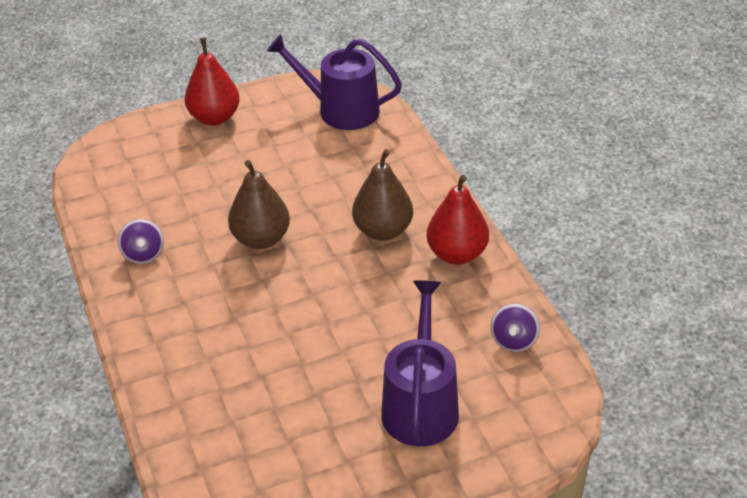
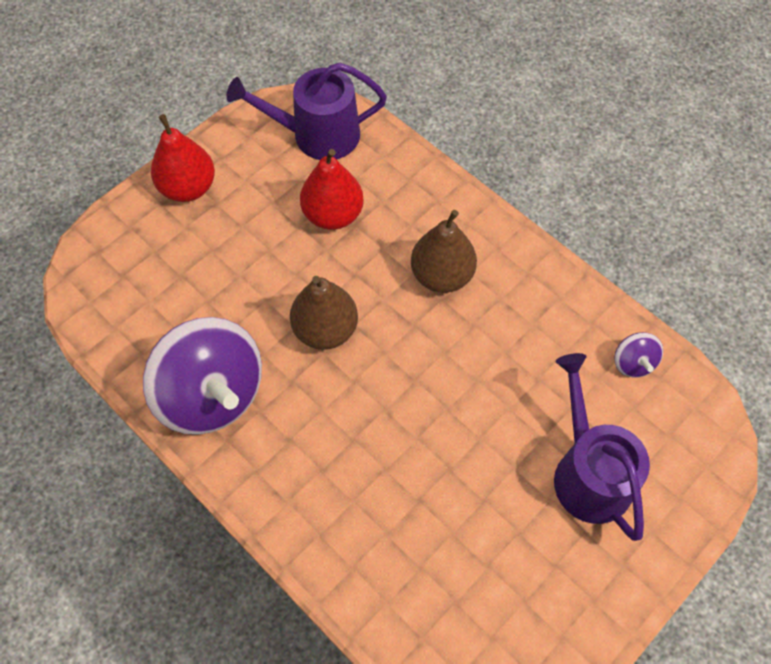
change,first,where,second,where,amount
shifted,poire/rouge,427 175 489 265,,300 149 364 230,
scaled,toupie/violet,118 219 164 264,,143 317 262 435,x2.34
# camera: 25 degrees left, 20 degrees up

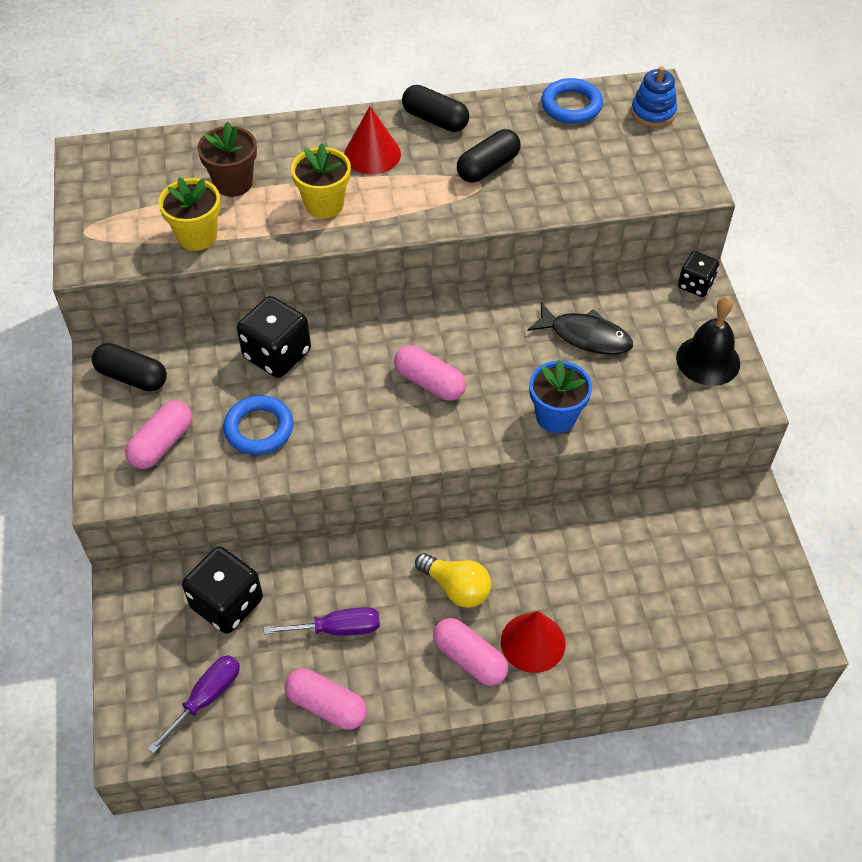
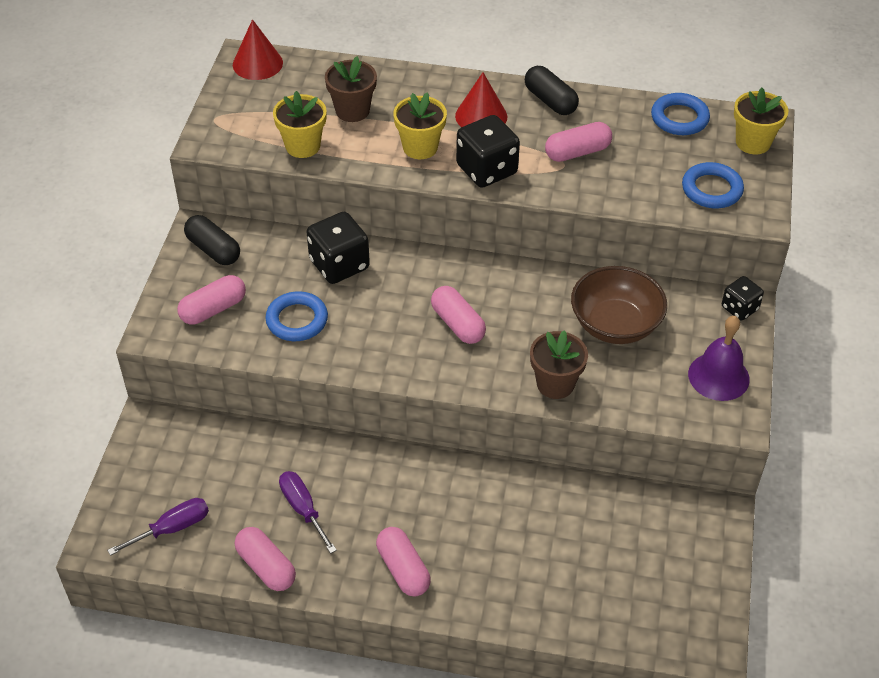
change,first,where,second,where,amount
swapped,jouet à empiler/bleu,631 66 677 127,pot de fleurs/jaune,734 88 788 154,
repainted,gélule/noir,457 129 521 183,gélule/rose,545 122 612 162,
repainted,cloche/noir,676 296 740 386,cloche/violet,688 316 750 401,
swapped,poisson/noir,528 303 633 355,bol/marron,571 266 667 344,
repainted,pot de fleurs/bleu,529 360 592 433,pot de fleurs/marron,530 330 588 399,
shifted,dé/noir,182 547 263 634,,456 115 520 187,
gone,ampoule/jaune,415 553 491 608,,,
rotated,tournevis/violet,264 607 380 636,,279 471 337 554,135 degrees counterclockwise
shifted,cône/rouge,501 611 565 673,,233 19 283 80,
new,,,anneau/bleu,682 162 744 208,
# camera: 20 degrees right, 5 degrees down

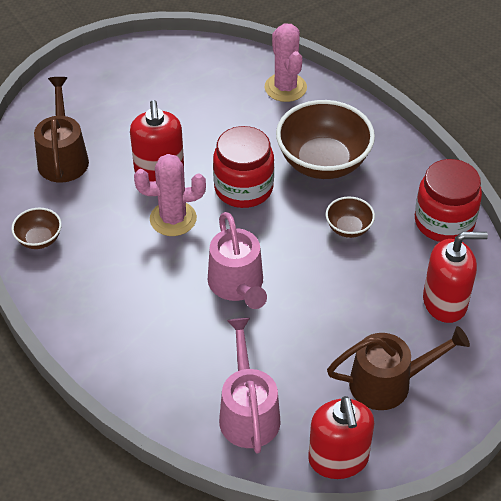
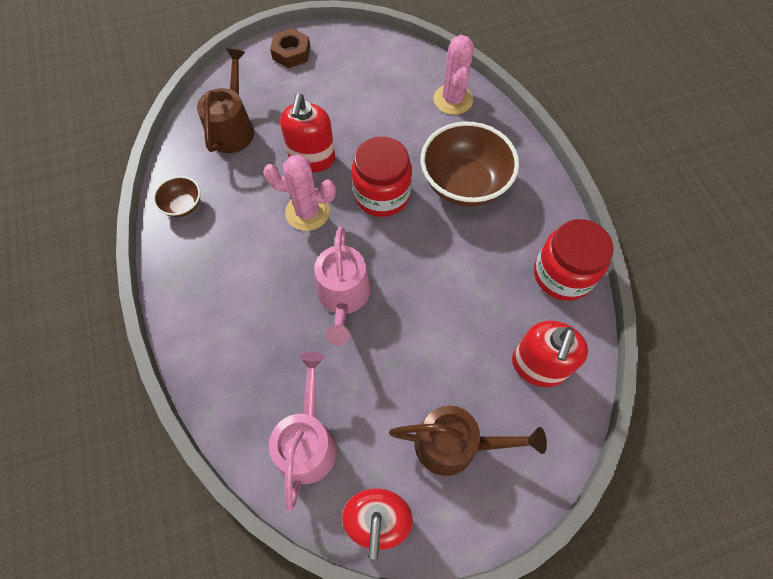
change,first,where,second,where,amount
gone,bol/marron,326 197 375 238,,,
rotated,distributeur de savon/rouge,423 232 488 323,,512 320 588 387,105 degrees clockwise
new,,,écrou/marron,270 28 310 68,
# camera: 15 degrees right, 15 degrees up

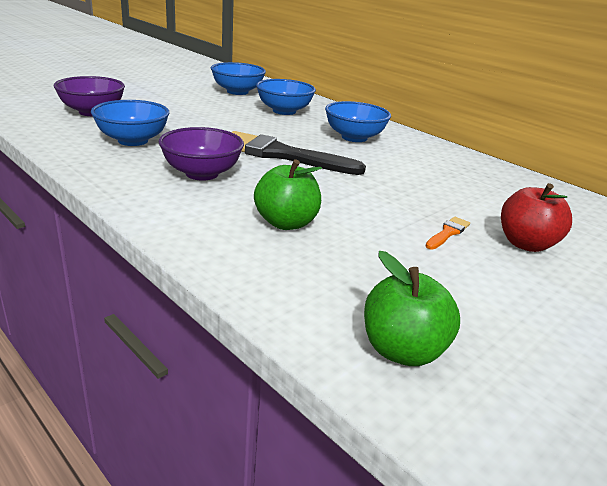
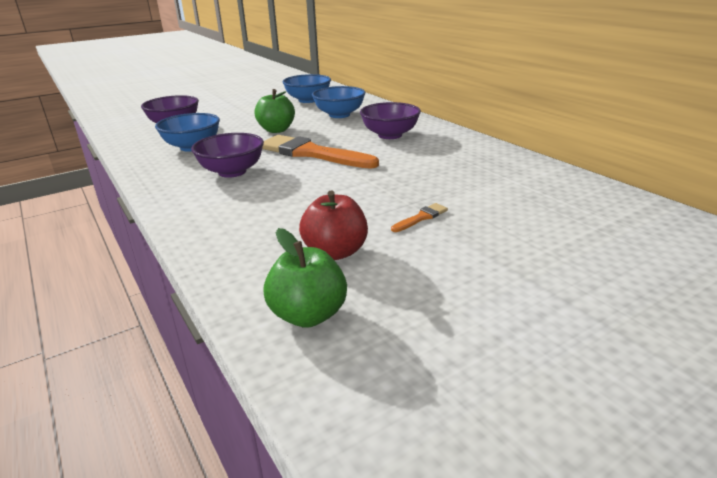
change,first,where,second,where,amount
repainted,bol/bleu,325 101 391 142,bol/violet,360 102 421 139,
repainted,pinceau/noir,232 131 366 175,pinceau/orange,262 135 379 169,
shifted,pomme/vert,254 159 322 230,,254 89 295 133,
shifted,pomme/rouge,501 183 572 252,,299 190 368 260,
# camera: 15 degrees right, 0 degrees up

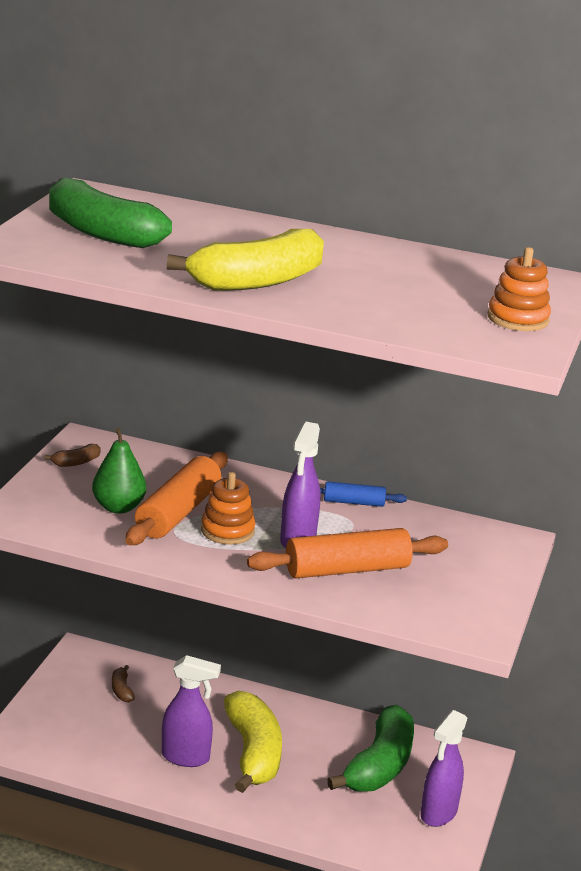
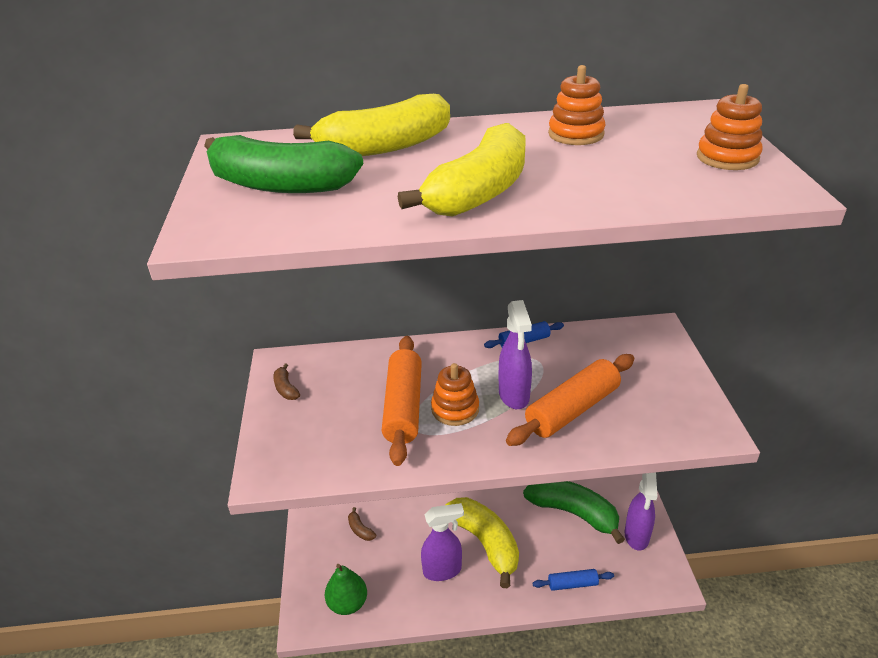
change,first,where,second,where,amount
shifted,poire/vert,92 428 146 514,,325 564 367 615,
rotated,banane/marron,44 444 101 467,,273 364 300 400,120 degrees clockwise
rotated,banane/vert,327 705 414 792,,523 481 625 544,60 degrees counterclockwise
new,,,jouet à empiler/orange,548 65 606 145,
new,,,banane/jaune,293 94 450 156,
new,,,rouleau à pâtisserie/bleu,533 569 614 591,
# camera: 20 degrees left, 10 degrees up

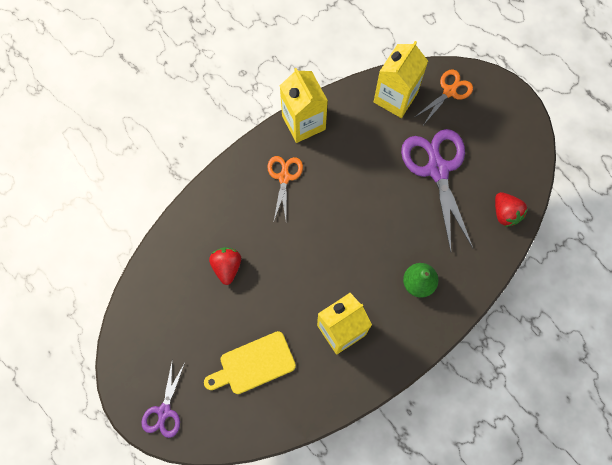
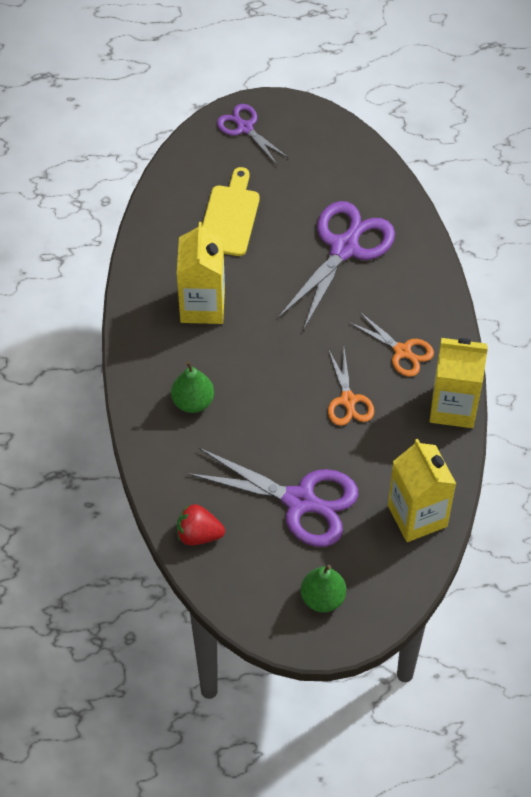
change,first,where,second,where,amount
shifted,ciseaux/orange,415 70 473 124,,328 349 374 426,
swapped,fraise/rouge,209 247 241 285,ciseaux/violet,278 201 395 331,
new,,,poire/vert,301 565 346 613,
# camera: 125 degrees right, 15 degrees down

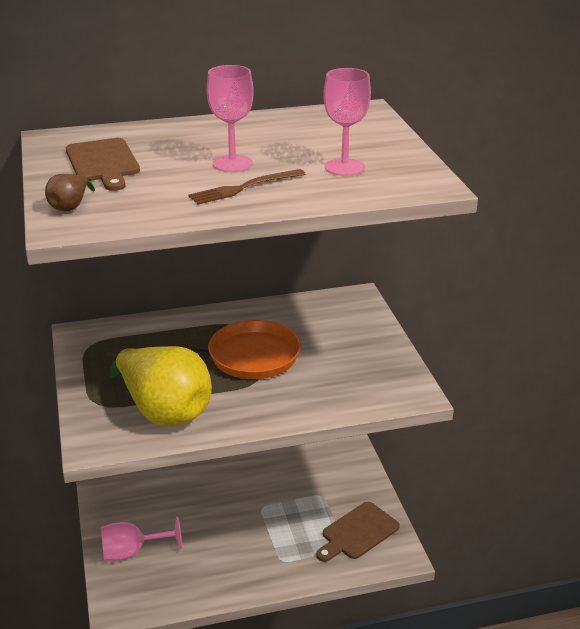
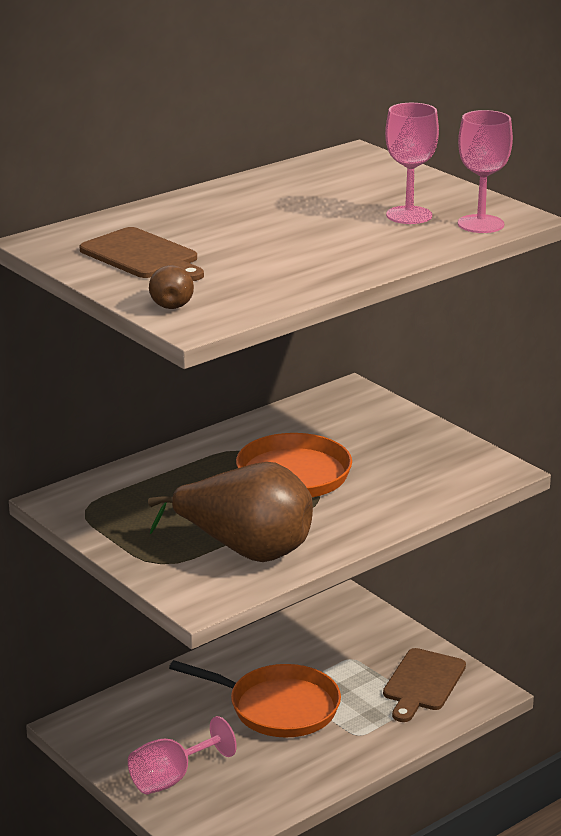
change,first,where,second,where,amount
shifted,verre à pied/rose,207 65 254 172,,458 110 513 233,
gone,fourchette/marron,189 169 305 205,,,
repainted,poire/jaune,107 346 212 426,poire/marron,148 462 313 562,
new,,,poêle/orange,169 660 341 737,
# camera: 25 degrees left, 5 degrees down

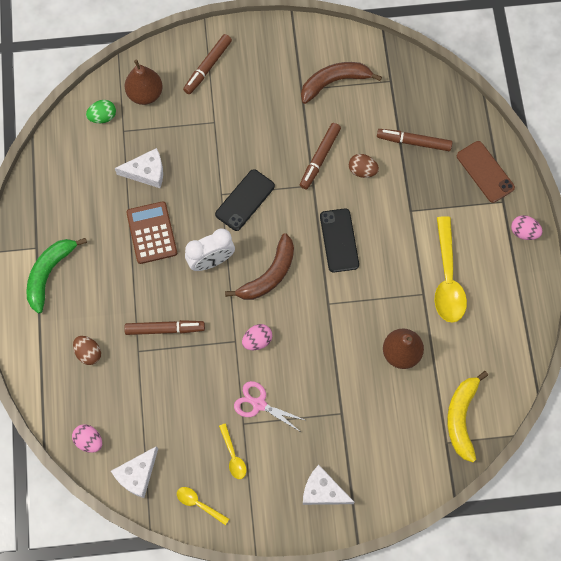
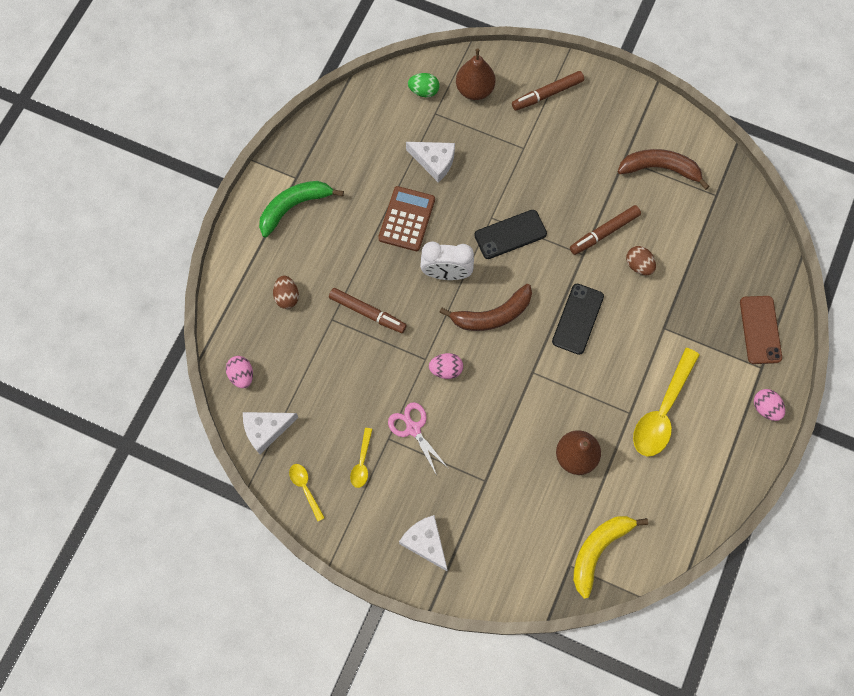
change,first,where,second,where,amount
gone,feutre/marron,377 129 452 151,,,
# camera: 30 degrees right, 0 degrees up

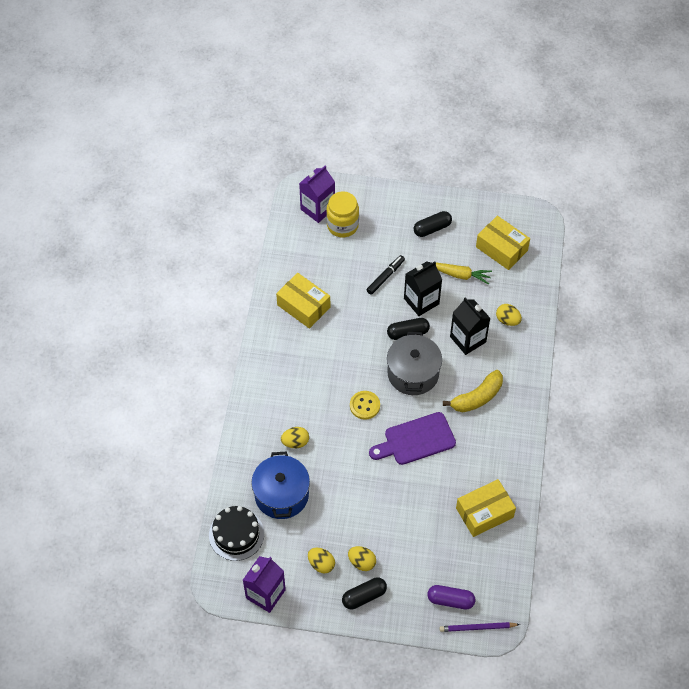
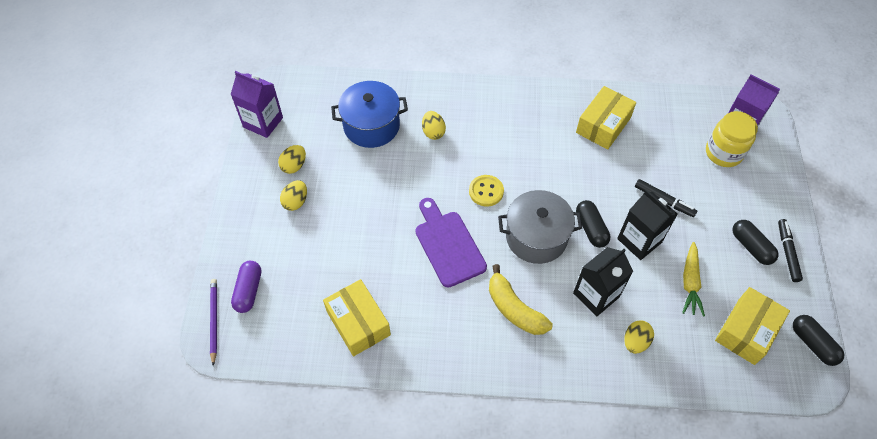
change,first,where,second,where,amount
gone,gâteau/noir,209 506 264 561,,,
shifted,gélule/noir,342 577 387 609,,793 315 844 366,
new,,,feutre/noir,778 219 803 282,
# camera: 85 degrees right, 0 degrees up

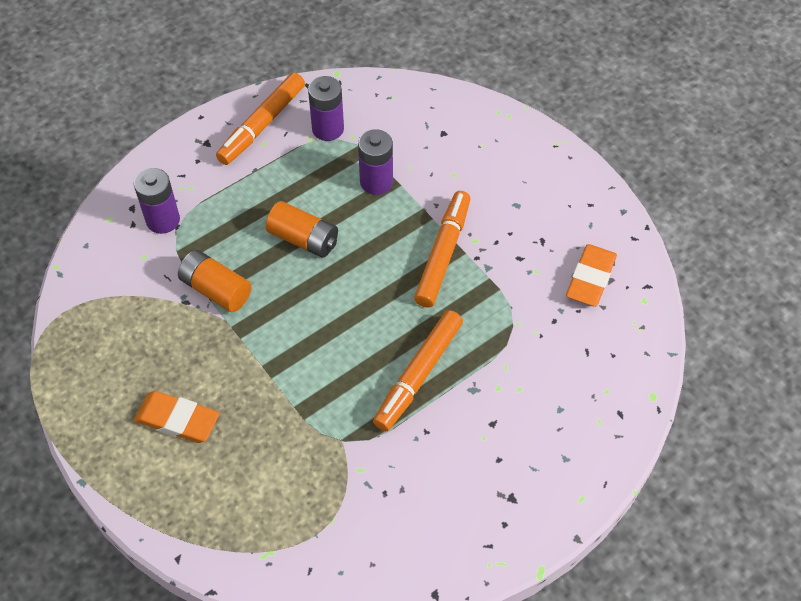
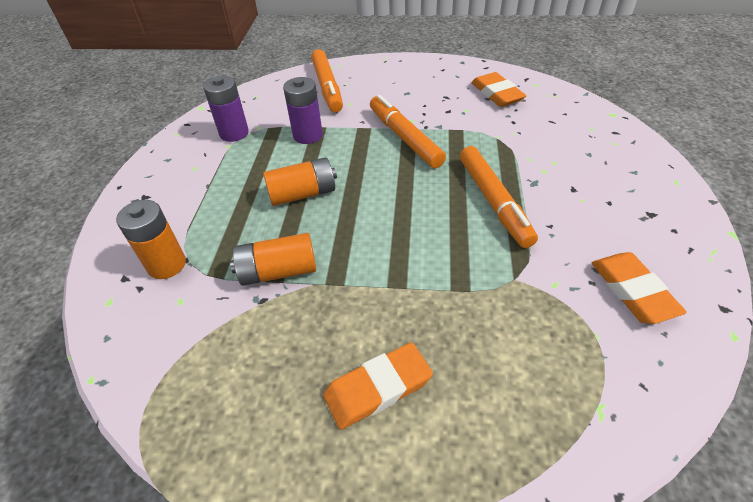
change,first,where,second,where,amount
shifted,feutre/orange,216 72 305 165,,311 49 343 112,
repainted,pile/violet,134 168 180 234,pile/orange,116 200 186 279,
new,,,gomme/orange,592 252 687 324,
# camera: 45 degrees left, 10 degrees down

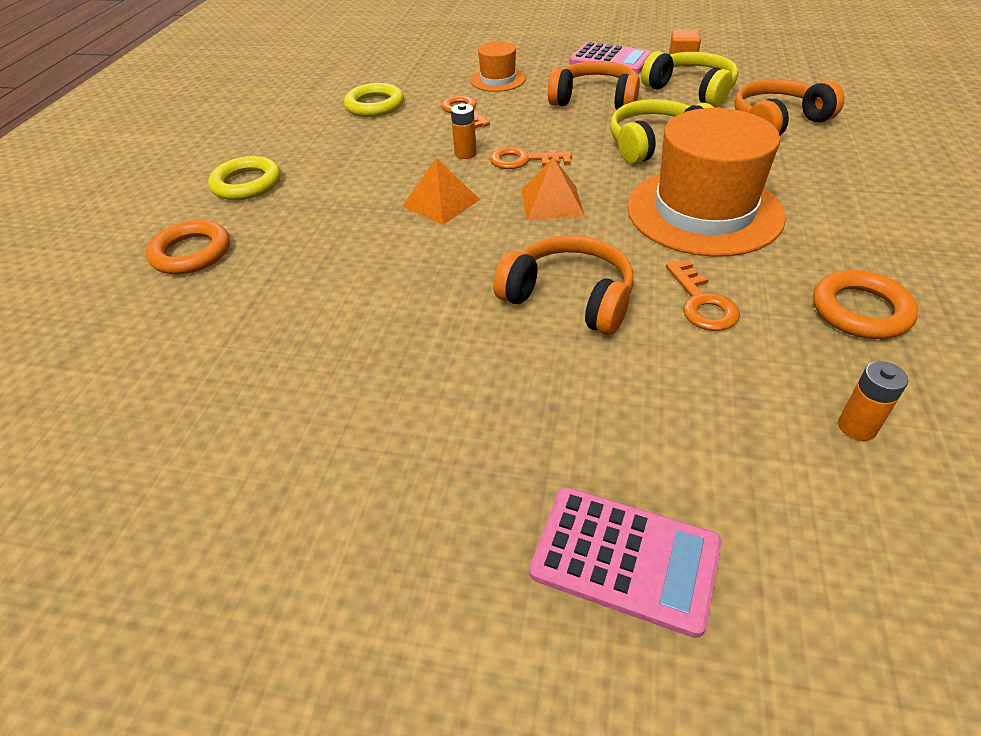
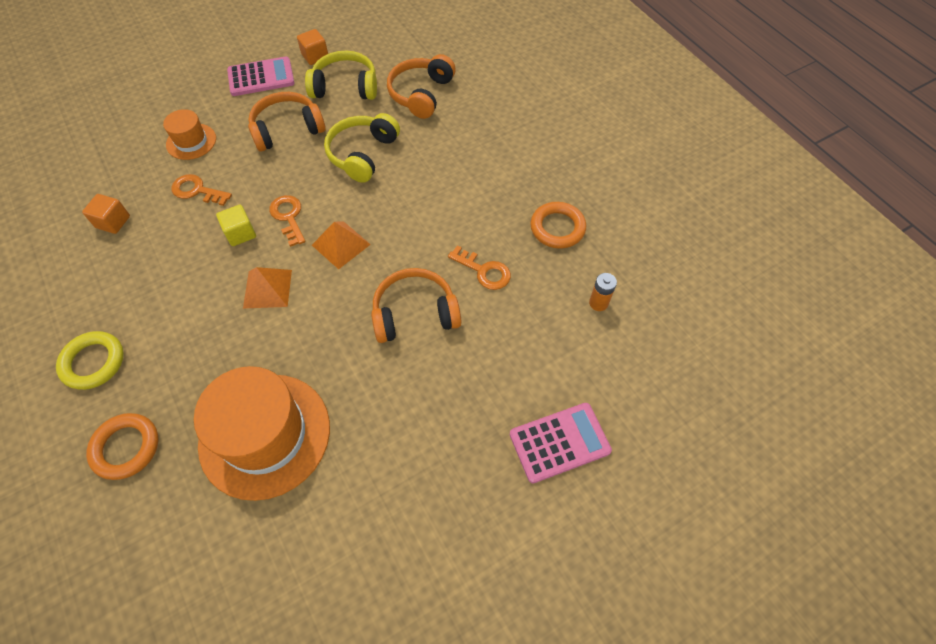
change,first,where,second,where,amount
swapped,anneau/jaune,344 83 404 117,cube/orange,82 194 130 234,
swapped,pile/orange,451 103 477 159,cube/jaune,216 205 256 246,
shifted,chapeau/orange,627 108 786 257,,194 366 330 501,
rotated,clé/orange,490 147 572 169,,269 195 306 247,105 degrees clockwise
# camera: 45 degrees left, 15 degrees up

